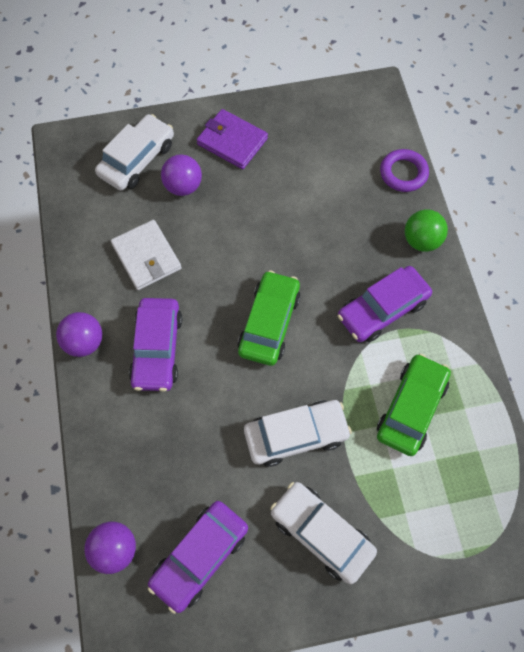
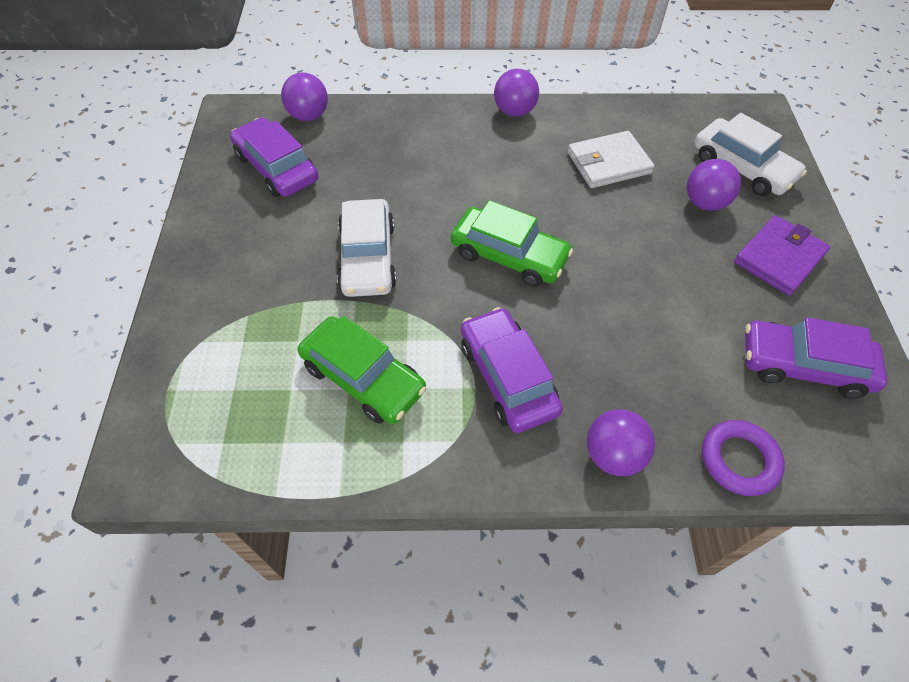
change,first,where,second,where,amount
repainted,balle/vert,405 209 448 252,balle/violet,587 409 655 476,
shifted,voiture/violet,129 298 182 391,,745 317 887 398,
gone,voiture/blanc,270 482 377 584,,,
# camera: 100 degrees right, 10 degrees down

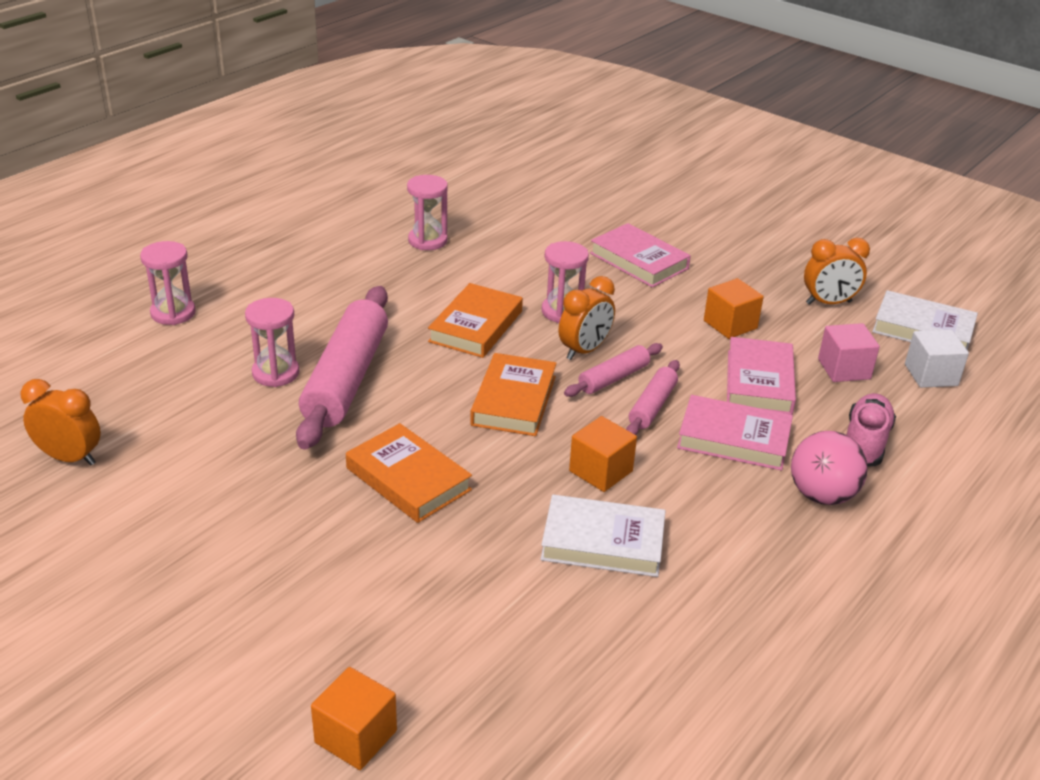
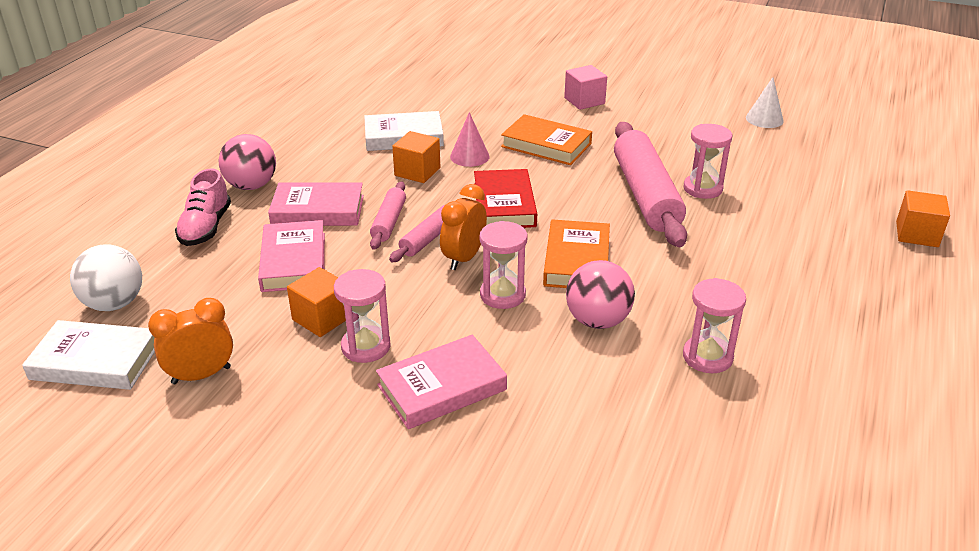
change,first,where,second,where,amount
rotated,livre/rose,590 223 691 287,,376 335 507 429,60 degrees counterclockwise
shifted,sablier/rose,140 241 196 325,,334 269 391 363,
shifted,cube/rose,818 323 880 382,,564 65 607 110,
swapped,cube/blanc,905 330 969 388,balle/blanc,70 244 142 311,
repainted,livre/orange,470 353 557 436,livre/rouge,474 169 537 228,
swapped,réveil/orange,21 379 101 465,cône/blanc,746 77 784 128,
shifted,cube/orange,311 667 397 770,,896 190 950 247,
new,,,cône/rose,450 112 490 167,
new,,,balle/rose,566 260 635 329,
# camera: 165 degrees right, 0 degrees up

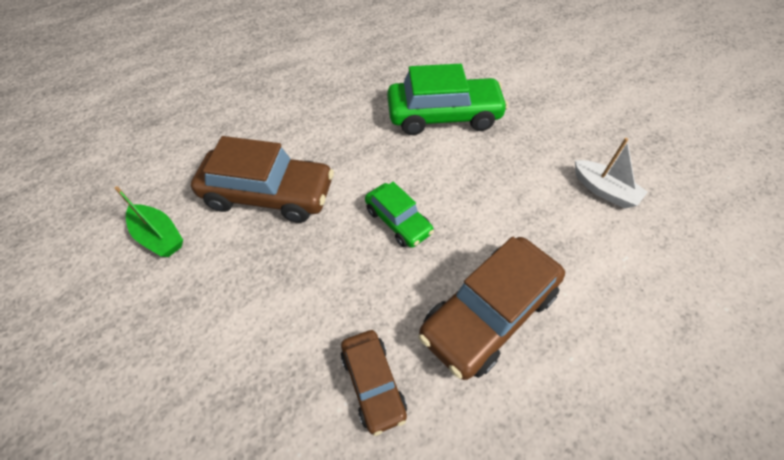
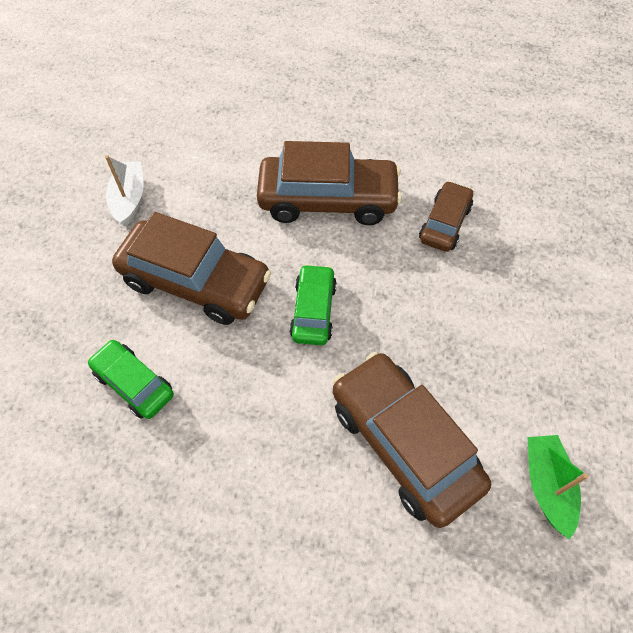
change,first,where,second,where,amount
scaled,voiture/vert,387 64 508 135,,88 340 174 419,x0.56
new,,,voiture/marron,112 212 271 325,
# camera: 135 degrees left, 5 degrees up

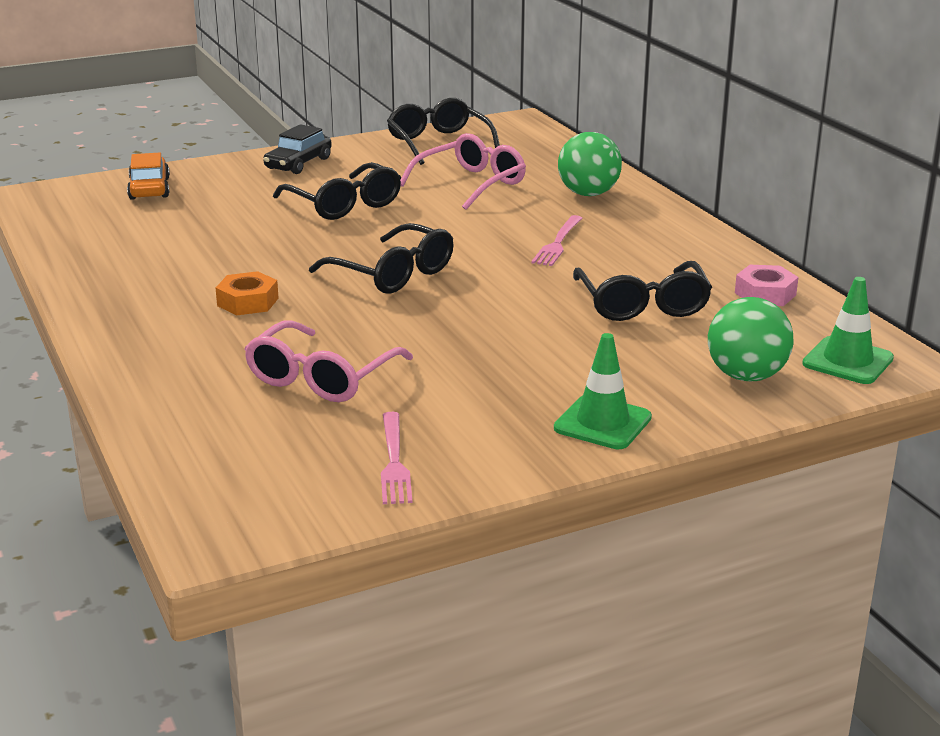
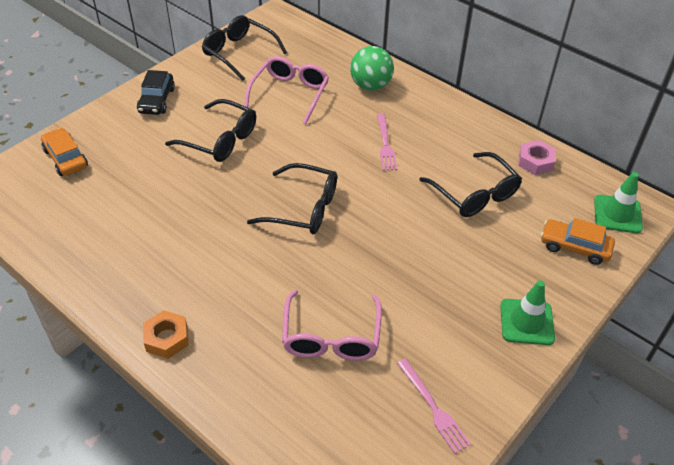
change,first,where,second,where,amount
shifted,écrou/orange,216 271 279 315,,143 310 189 359,
swapped,balle/vert,708 297 794 381,voiture/orange,541 218 615 265,
# camera: 25 degrees left, 20 degrees up

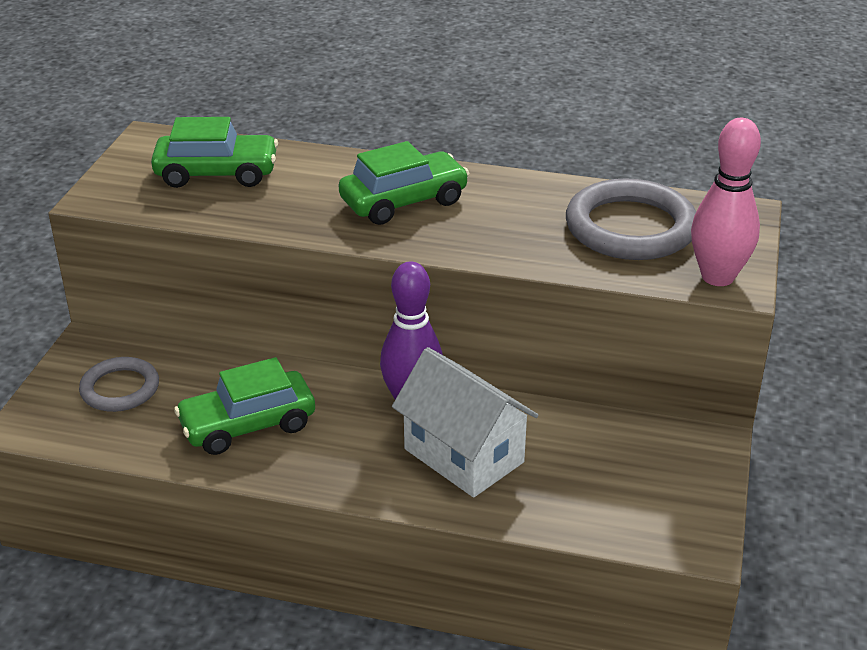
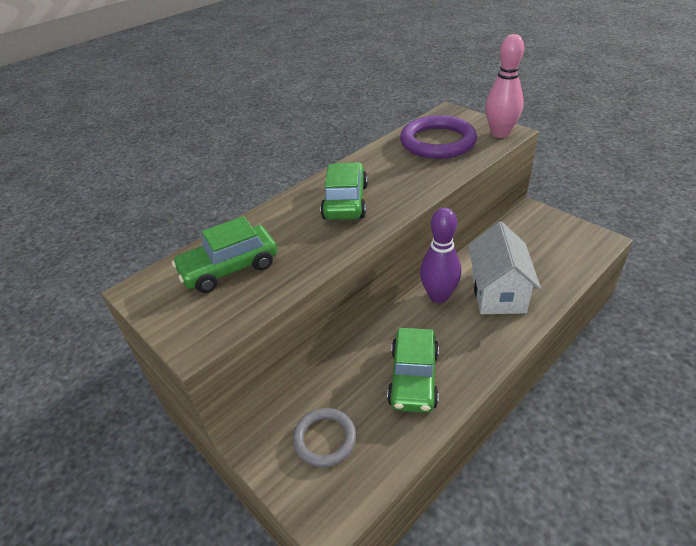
change,first,where,second,where,amount
rotated,voiture/vert,151 117 278 188,,172 216 277 293,150 degrees counterclockwise
repainted,anneau/gris,566 178 696 260,anneau/violet,400 115 477 159,
rotated,maison/blanc,392 347 538 498,,468 221 541 314,75 degrees counterclockwise
# camera: 55 degrees left, 5 degrees up

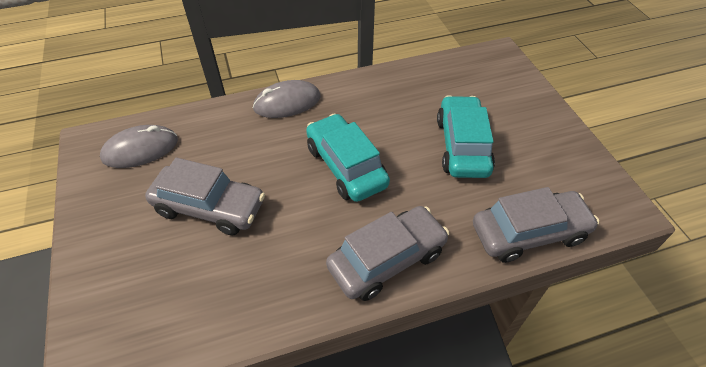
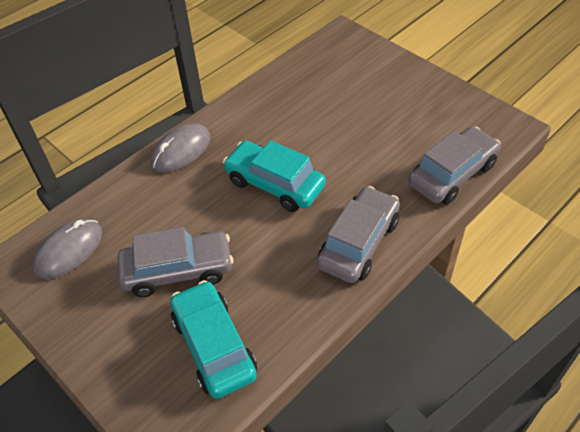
change,first,where,second,where,amount
shifted,voiture/turquoise,437 95 495 178,,170 280 257 399,
# camera: 25 degrees left, 0 degrees up

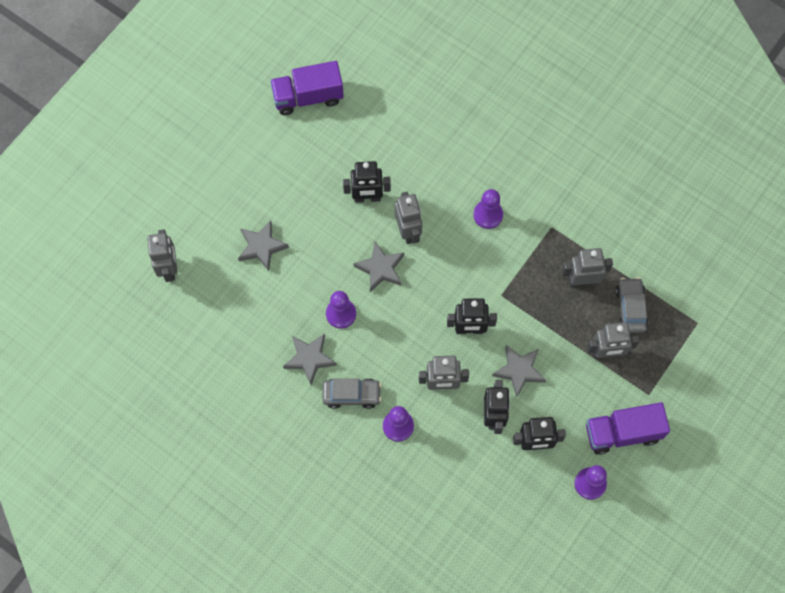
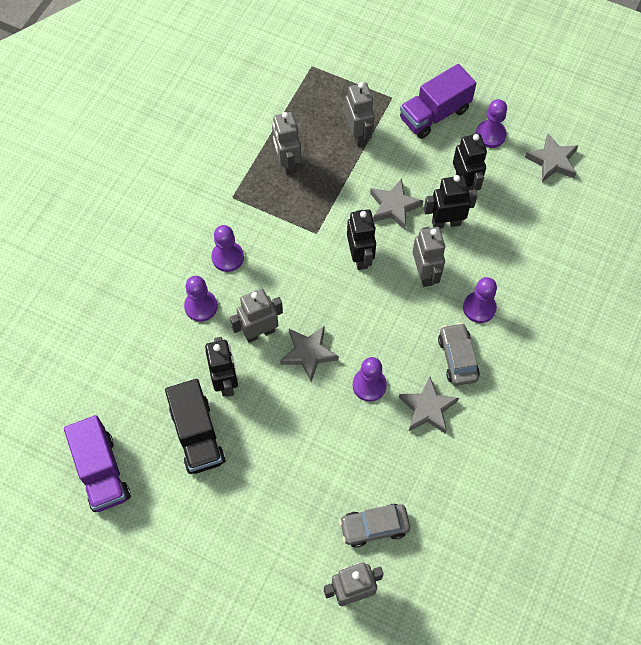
change,first,where,second,where,amount
shifted,étoile/gris,238 220 289 271,,525 133 578 182,
shifted,voiture/gris,615 277 649 333,,339 504 410 548,
rotated,camion/violet,586 402 670 455,,400 64 476 139,75 degrees clockwise
new,,,pion/violet,184 276 218 322,
new,,,camion/noir,165 379 226 474,
# camera: 100 degrees left, 5 degrees down

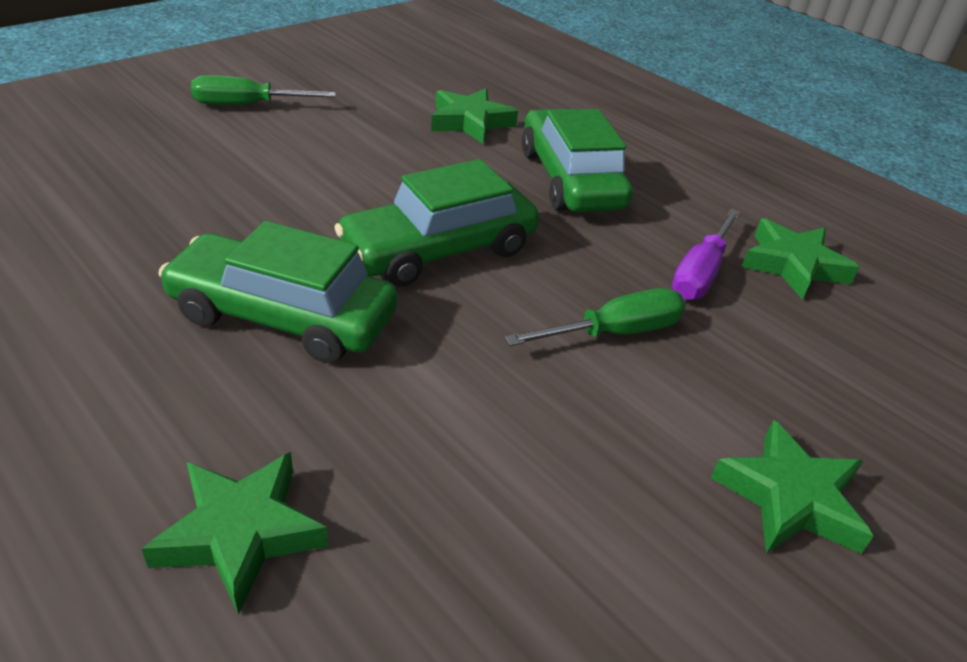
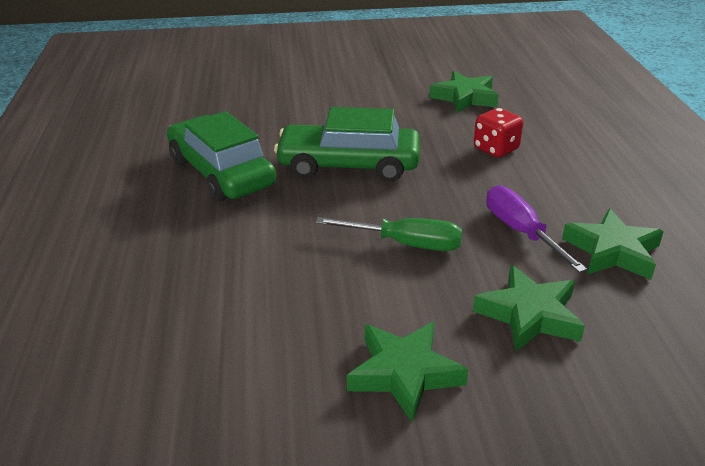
change,first,where,second,where,amount
gone,tournevis/vert,191 75 336 105,,,
swapped,voiture/vert,522 109 633 212,dé/rouge,474 108 523 157,
rotated,tournevis/violet,672 209 741 300,,486 185 587 273,90 degrees clockwise
shifted,étoile/vert,141 452 328 615,,473 265 585 352,
# camera: 40 degrees right, 5 degrees down

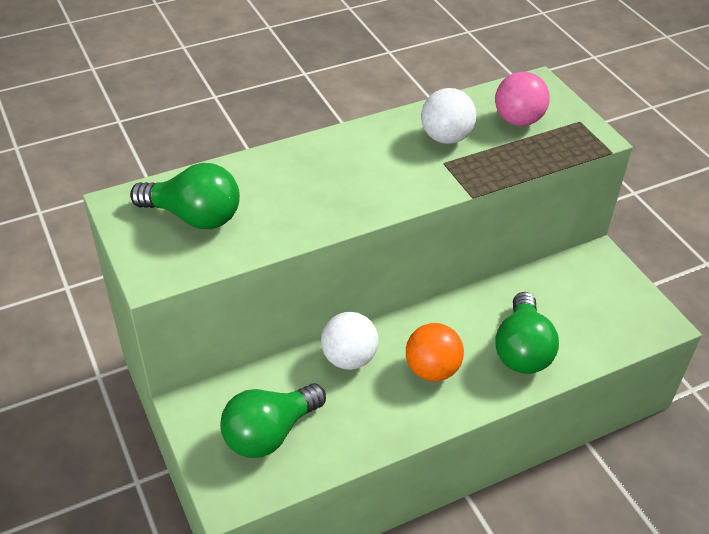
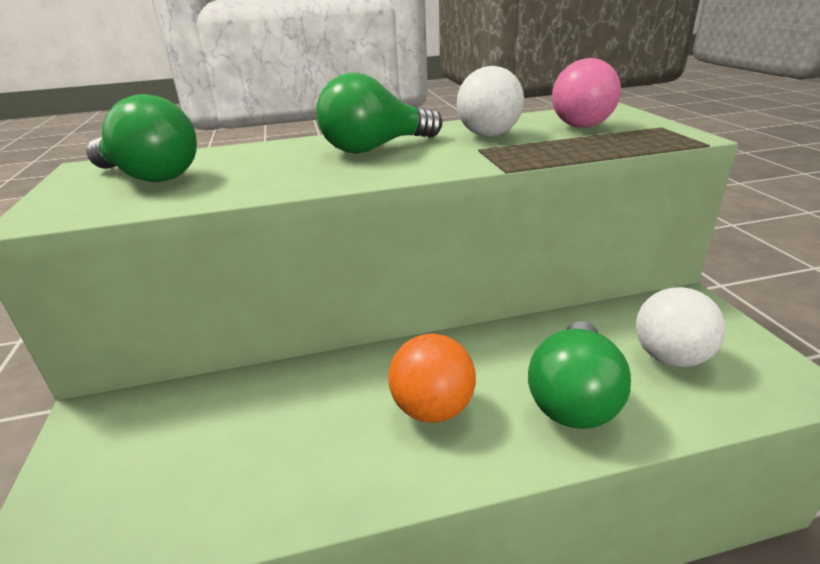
change,first,where,second,where,amount
shifted,balle/blanc,321 312 378 370,,636 287 726 367,
shifted,ampoule/vert,220 383 326 458,,316 73 442 154,
# camera: 15 degrees right, 15 degrees down

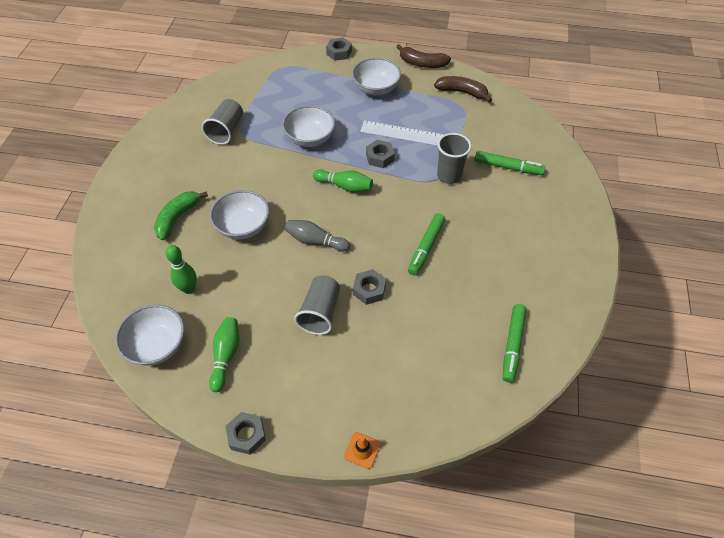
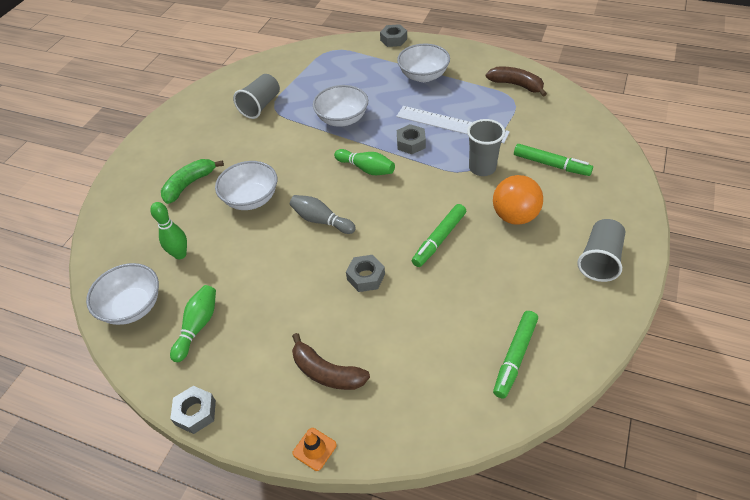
change,first,where,second,where,amount
shifted,banane/marron,396 44 451 68,,292 333 370 390,
shifted,gobelet/gris,294 275 340 335,,577 219 625 282,
new,,,balle/orange,493 175 543 225,
# camera: 15 degrees right, 5 degrees down

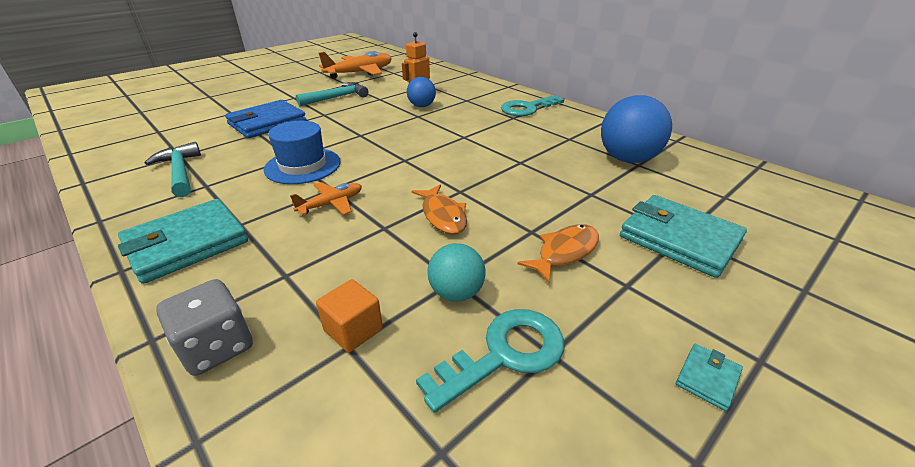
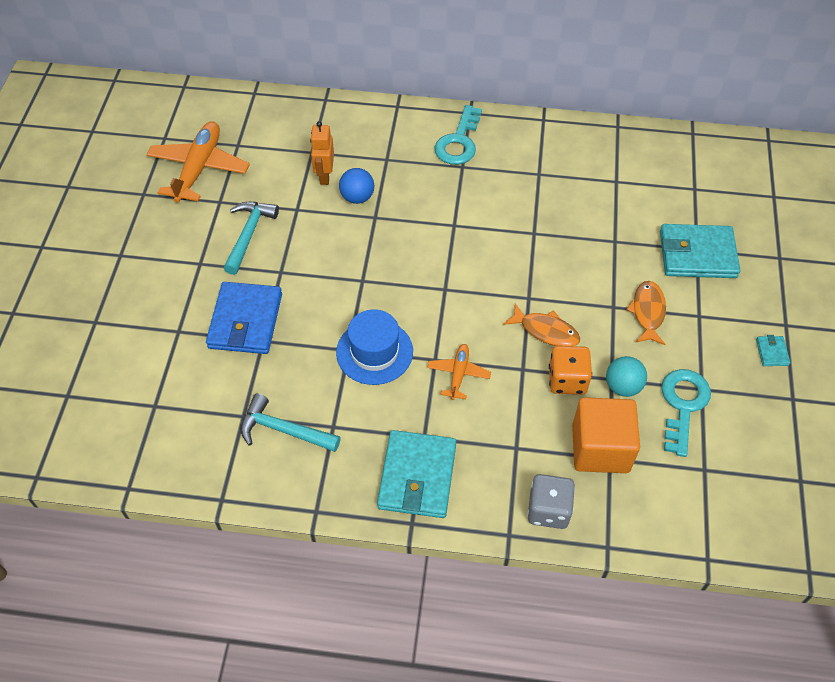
change,first,where,second,where,amount
gone,balle/bleu,601 95 672 163,,,
scaled,cube/orange,316 279 383 353,,572 397 640 473,x1.88
new,,,dé/orange,549 346 592 395,
# camera: 40 degrees left, 20 degrees up

